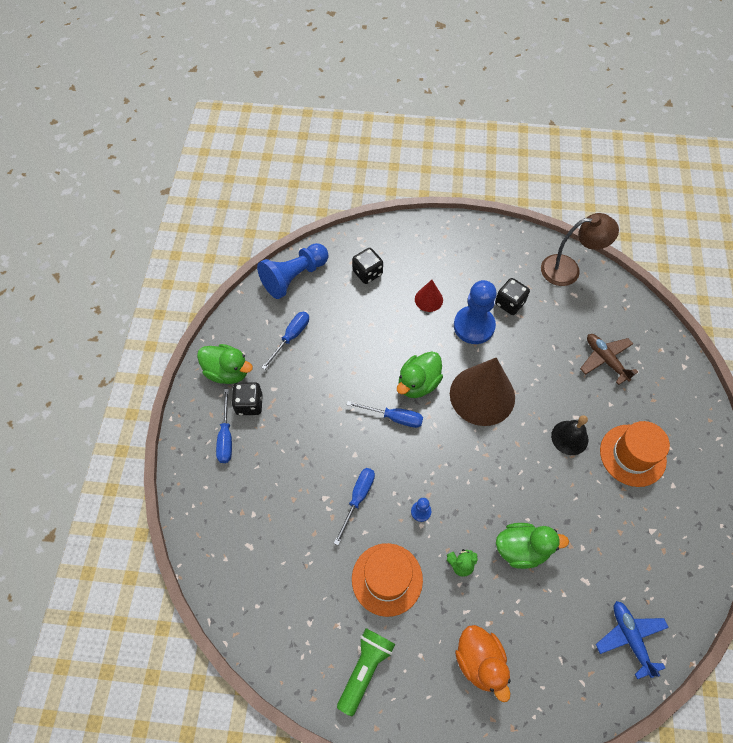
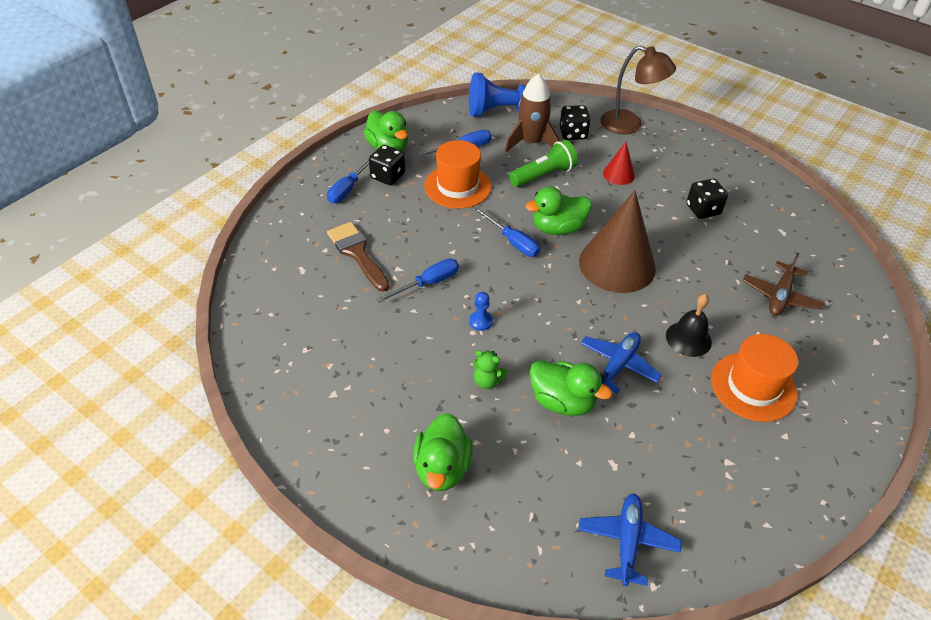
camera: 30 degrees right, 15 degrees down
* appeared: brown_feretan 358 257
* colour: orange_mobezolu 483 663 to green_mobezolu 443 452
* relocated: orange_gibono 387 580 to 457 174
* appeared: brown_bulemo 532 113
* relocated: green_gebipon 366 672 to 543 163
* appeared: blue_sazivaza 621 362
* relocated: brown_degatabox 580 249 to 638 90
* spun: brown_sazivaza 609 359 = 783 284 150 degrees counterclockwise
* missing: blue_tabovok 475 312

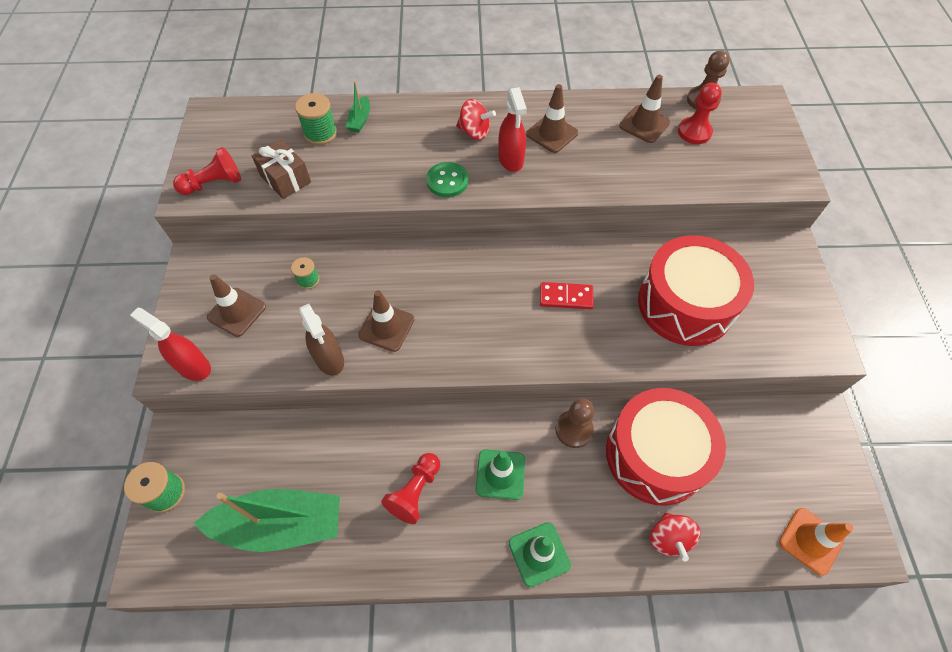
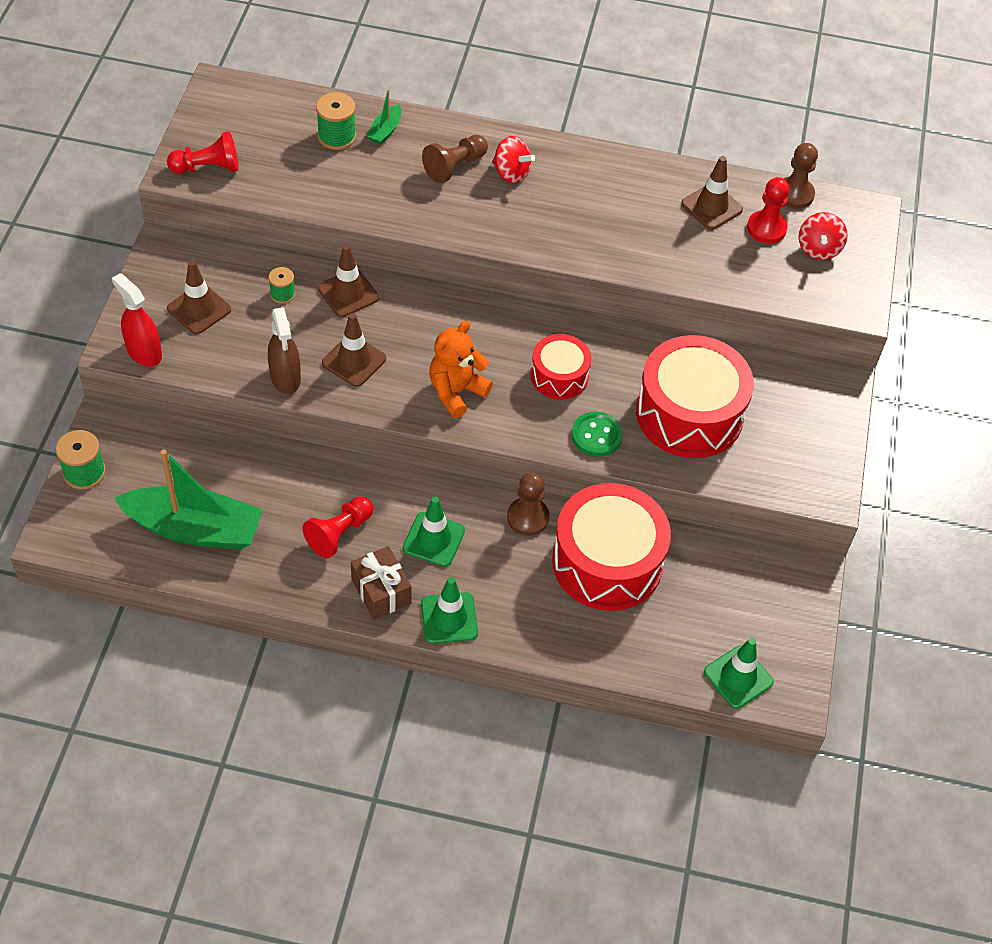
camera: 10 degrees right, 5 degrees down
* relocated: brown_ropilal 552 118 to 348 281
* relocated: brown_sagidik 281 169 to 381 583
* appeared: brown_tabovok 455 159
* appeared: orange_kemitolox 461 369
* exchanged: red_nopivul 567 295 to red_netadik 561 367
* relocated: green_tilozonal 447 179 to 597 434
* colour: orange_ropilal 816 542 to green_ropilal 739 673
* relocated: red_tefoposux 675 537 to 823 236
* missing: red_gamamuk 512 129

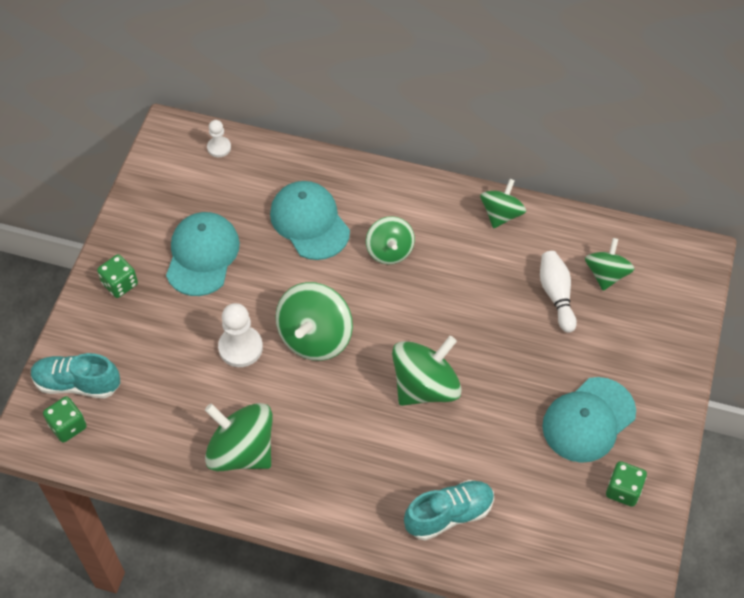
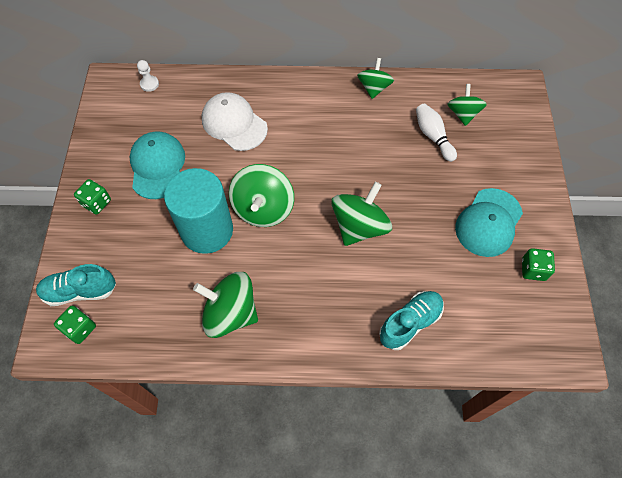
camera: 15 degrees left, 5 degrees up
* exchanged: white_tabovok 240 335 to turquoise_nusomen 198 211
* colour: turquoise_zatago 310 220 to white_zatago 235 121
* missing: green_tefoposux 390 240

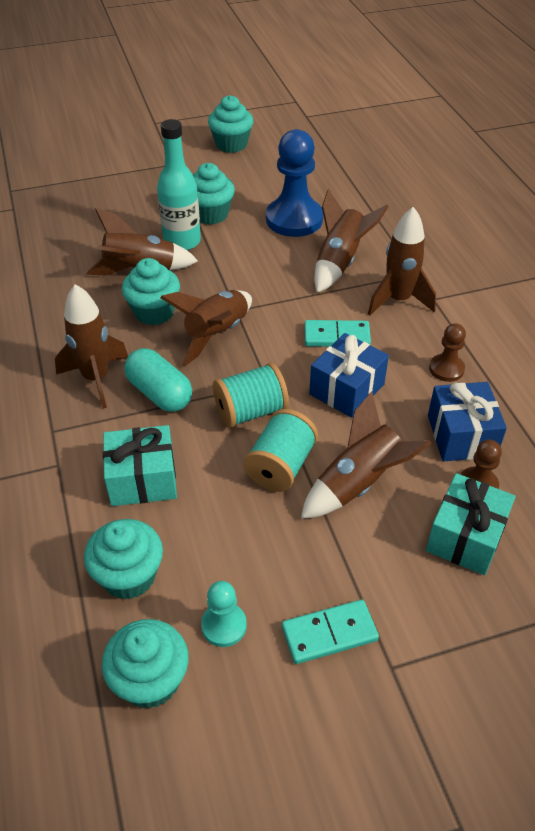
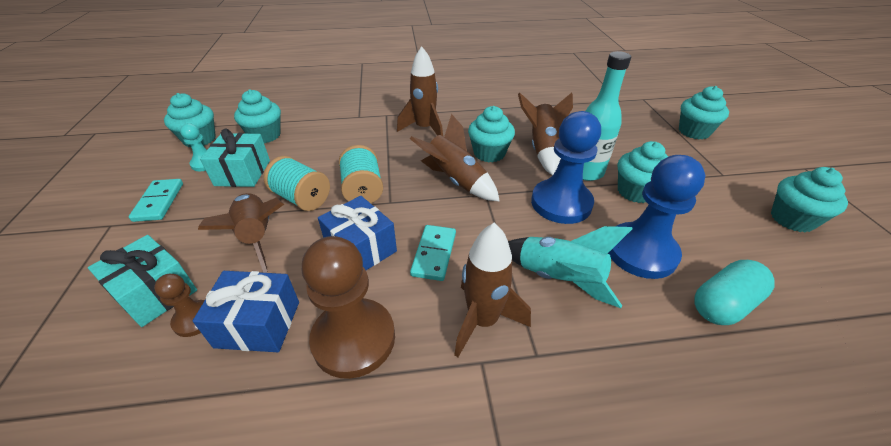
camera: 100 degrees right, 5 degrees down
* relocated: turquoise_sagidik 140 465 to 235 157
* size: brown_tabovok 447 352 = 348 307 x2.00
* colour: brown_bulemo 351 241 to turquoise_bulemo 570 267
* appeared: blue_tabovok 566 167
* appeared: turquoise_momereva 704 112
* relocated: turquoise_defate 158 380 to 734 292

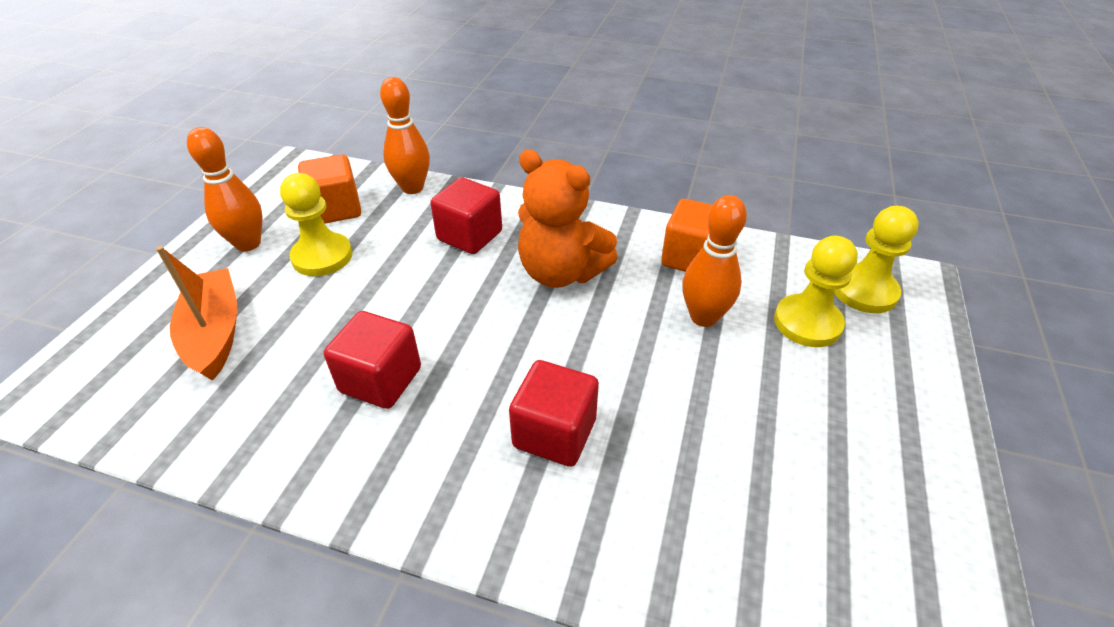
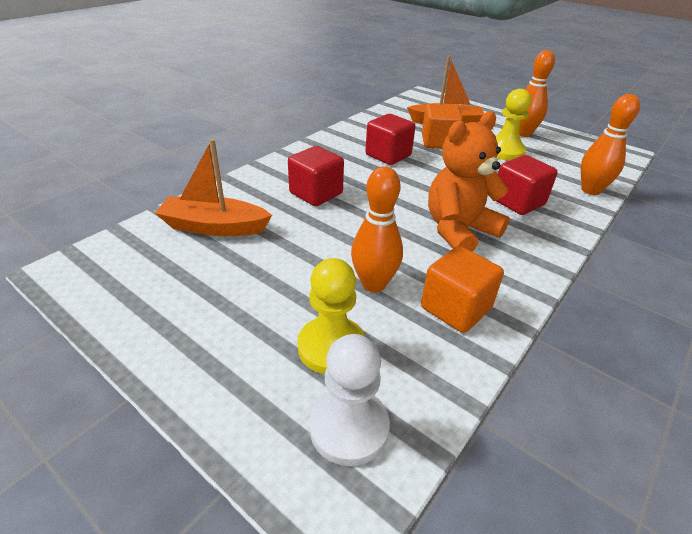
camera: 110 degrees right, 5 degrees down
* appeared: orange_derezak 213 187
* colour: yellow_tabovok 877 259 to white_tabovok 349 400
* relocated: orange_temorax 329 189 to 442 126

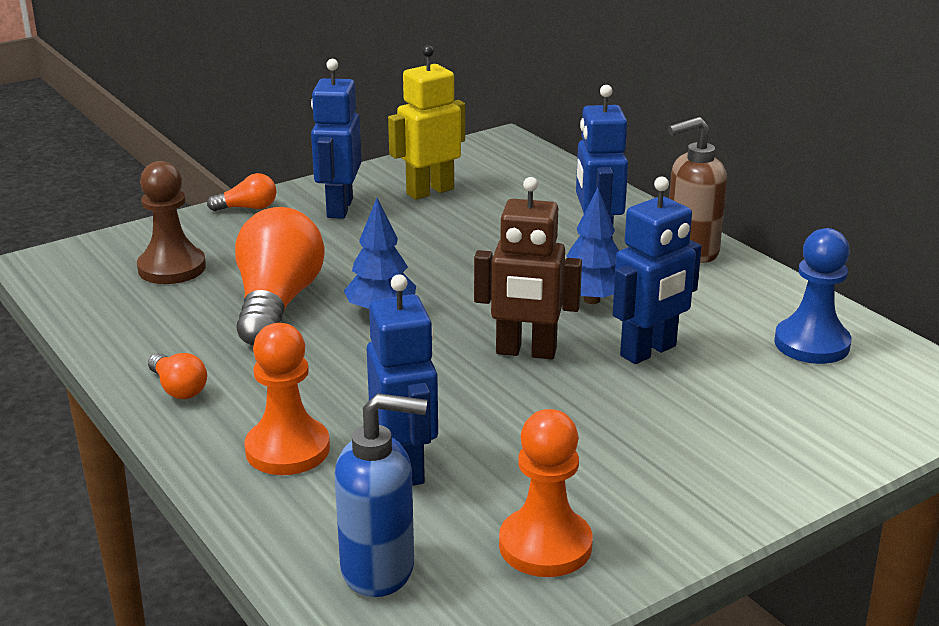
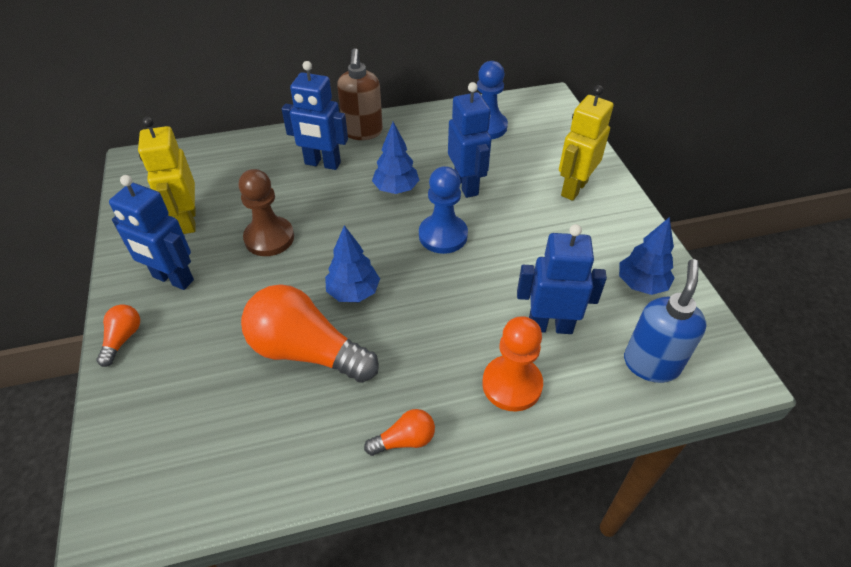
camera: 70 degrees left, 20 degrees up
* relocated: brown_tabovok 171 222 to 266 212
* exchanged: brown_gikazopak 528 268 to blue_tabovok 443 210
* appeared: yellow_gikazopak 586 143
* exchanged: orange_tabovok 546 493 to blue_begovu 647 256

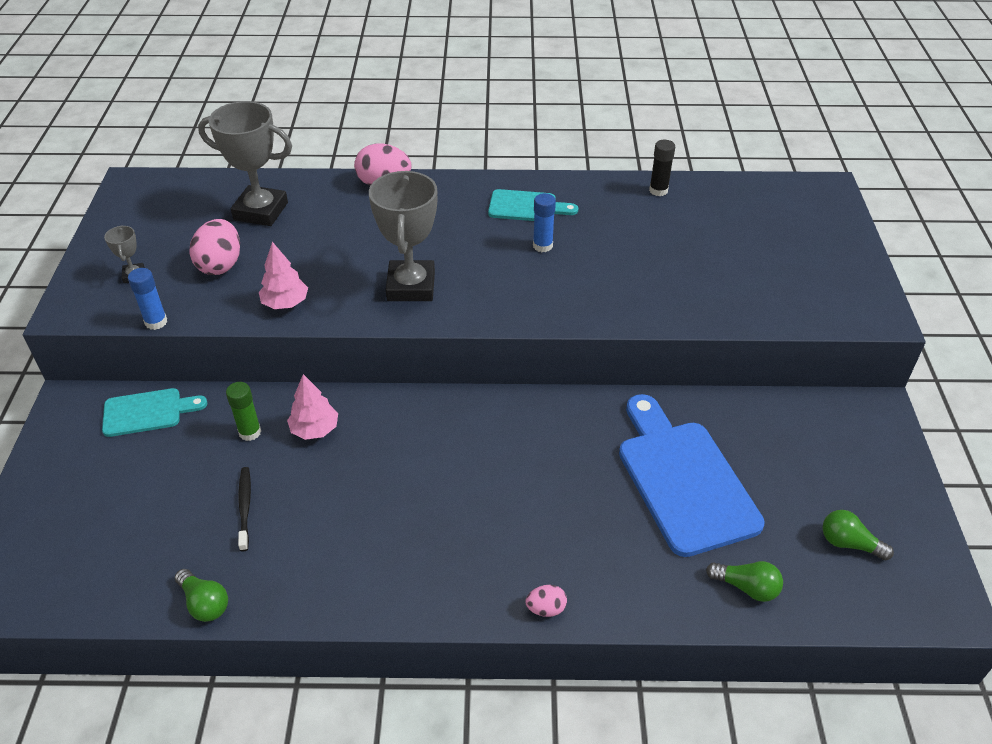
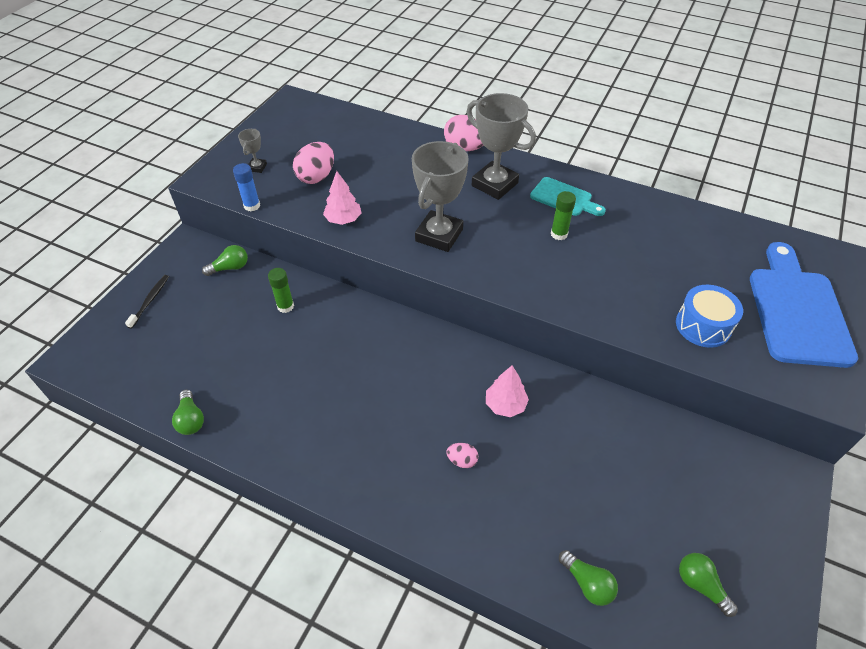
camera: 25 degrees right, 5 degrees up
* relocated: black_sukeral 244 509 to 147 302
* exchanged: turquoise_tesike 154 412 to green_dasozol 225 260
* relocated: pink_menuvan 546 601 to 462 455
* relocated: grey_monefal 245 163 to 501 146
* relocated: pink_begovu 312 407 to 507 391
* colour: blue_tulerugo 544 222 to green_tulerugo 563 215
* appeared: blue_netadik 709 316
* relocated: blue_tesike 692 475 to 804 305
* missing: black_tulerugo 662 168

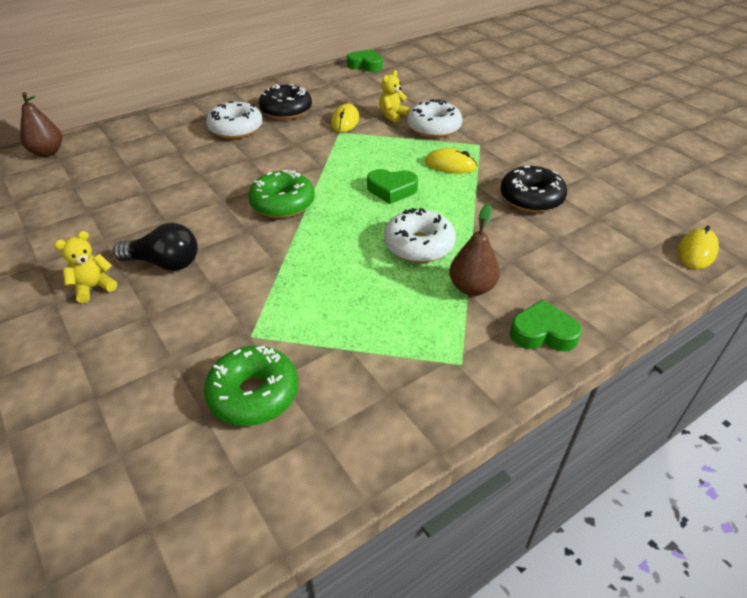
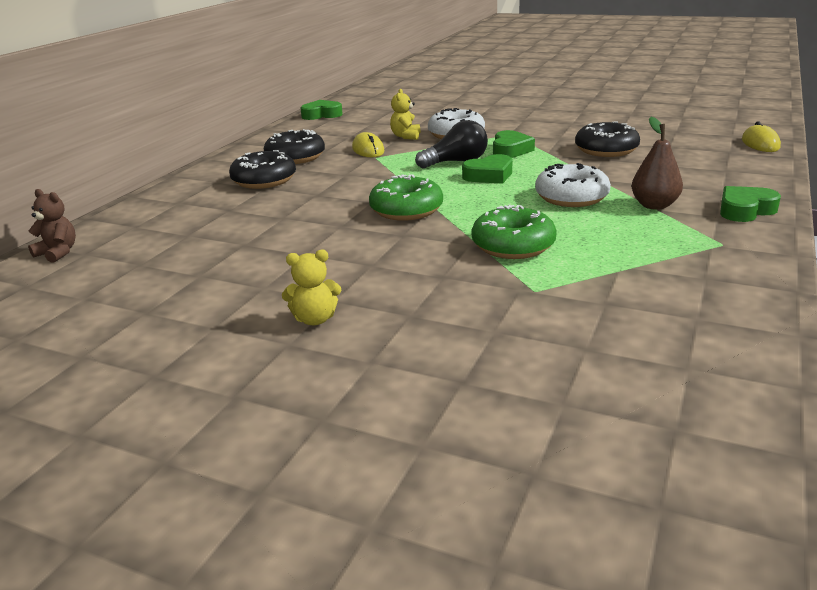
camera: 30 degrees left, 15 degrees down
* exchanged: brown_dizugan 41 124 to brown_kemitolox 52 226
* colour: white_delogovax 234 120 to black_delogovax 262 169
* spun: yellow_kemitolox 85 267 = 311 287 120 degrees counterclockwise
* relocated: black_dasozol 155 247 to 451 144
* relocated: green_delogovax 251 385 to 514 232
* exchanged: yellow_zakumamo 451 161 to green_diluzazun 514 144

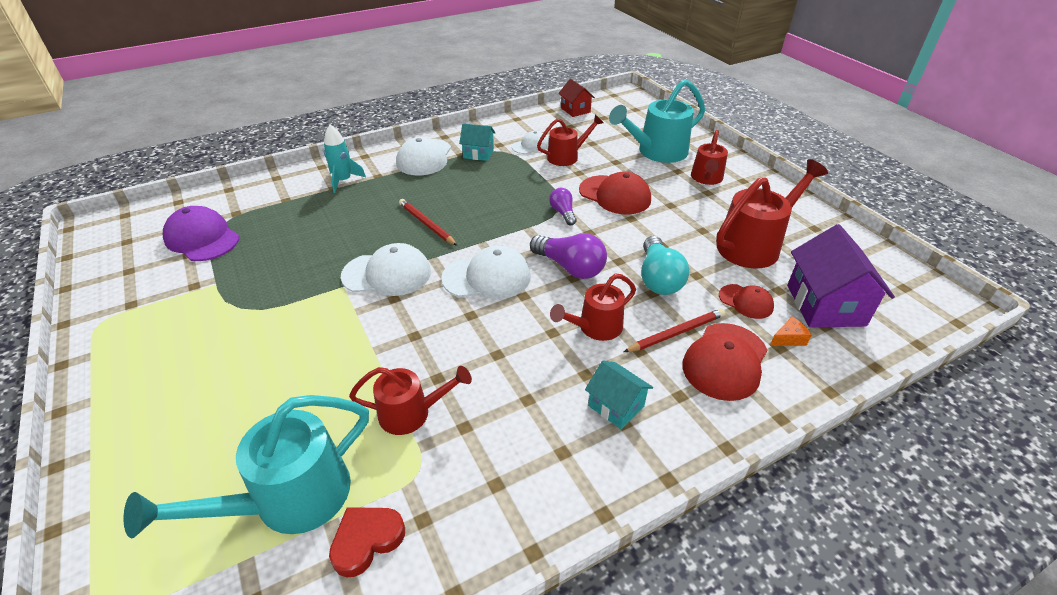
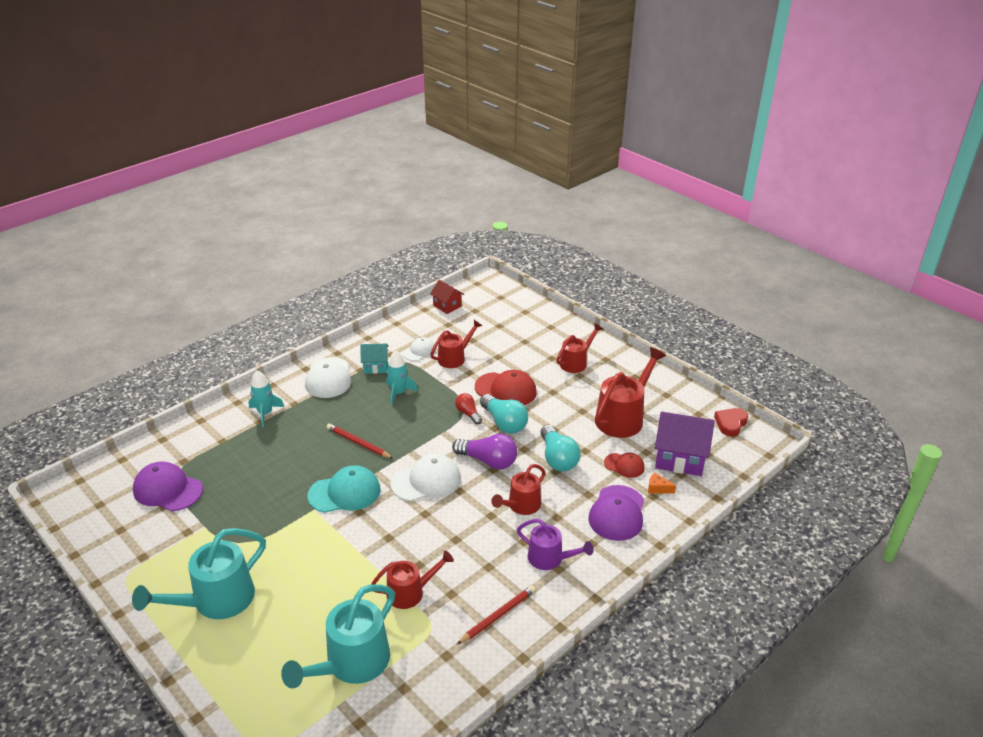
camera: 15 degrees left, 5 degrees down
* relocated: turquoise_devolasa 657 121 to 199 573
* colour: white_zatago 386 269 to turquoise_zatago 344 489
* appeared: turquoise_bulemo 402 378
* colour: purple_dasozol 562 206 to red_dasozol 468 408
* relocated: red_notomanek 674 330 to 496 614
* appeared: turquoise_dasozol 504 414
* exchanged: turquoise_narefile 619 395 to purple_devolasa 555 544
* spun: red_devolasa 709 157 = 579 348 135 degrees counterclockwise
* colour: red_zatago 724 362 to purple_zatago 616 513
* spun: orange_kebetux 791 331 = 662 482 120 degrees counterclockwise
* spun: purple_narefile 841 275 = 685 444 60 degrees counterclockwise
* relocated: red_diluzazun 367 542 to 731 422

